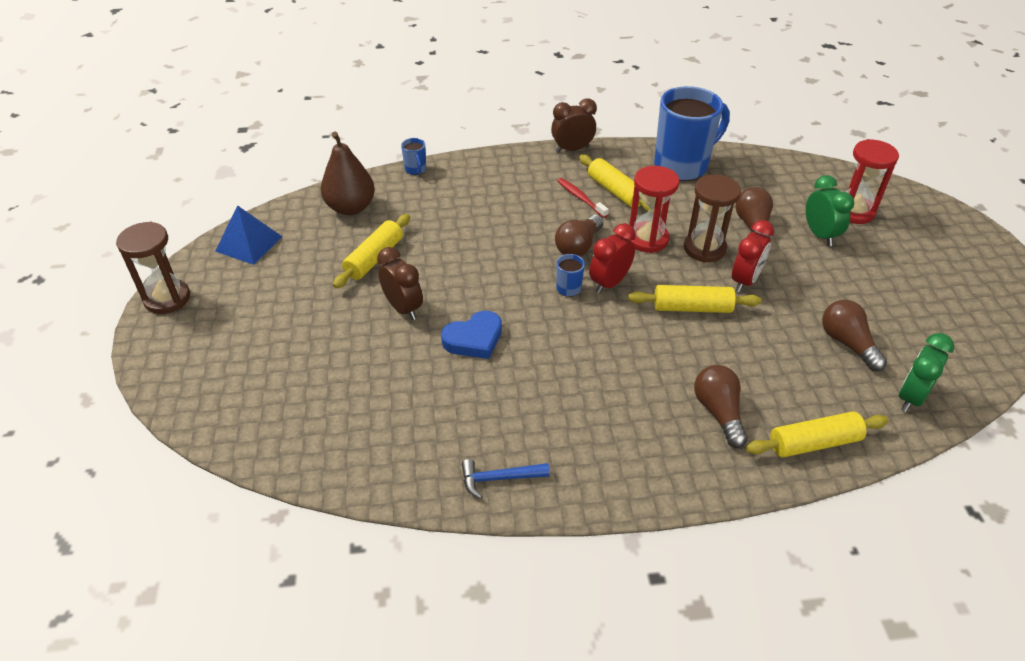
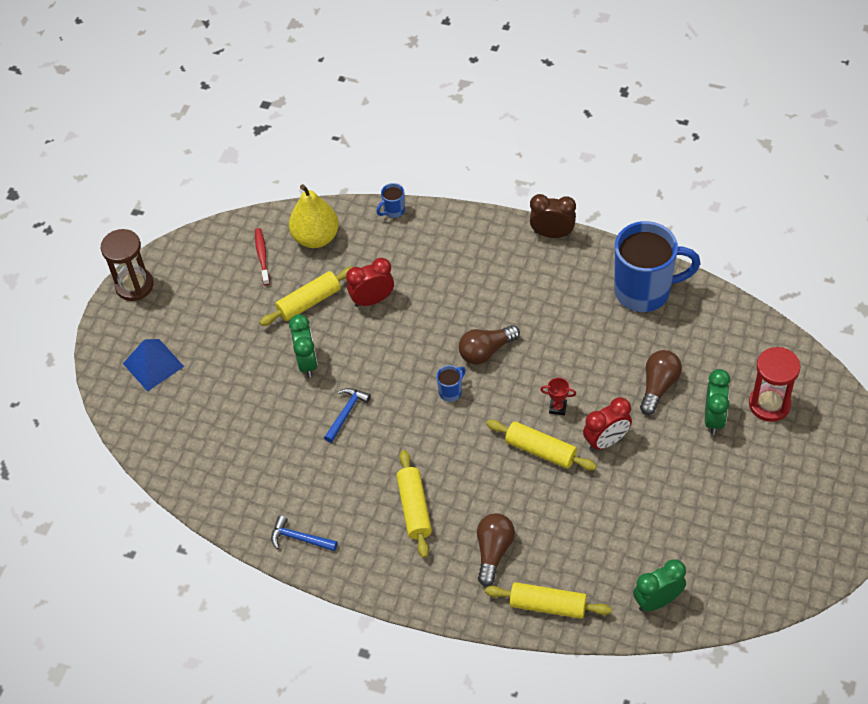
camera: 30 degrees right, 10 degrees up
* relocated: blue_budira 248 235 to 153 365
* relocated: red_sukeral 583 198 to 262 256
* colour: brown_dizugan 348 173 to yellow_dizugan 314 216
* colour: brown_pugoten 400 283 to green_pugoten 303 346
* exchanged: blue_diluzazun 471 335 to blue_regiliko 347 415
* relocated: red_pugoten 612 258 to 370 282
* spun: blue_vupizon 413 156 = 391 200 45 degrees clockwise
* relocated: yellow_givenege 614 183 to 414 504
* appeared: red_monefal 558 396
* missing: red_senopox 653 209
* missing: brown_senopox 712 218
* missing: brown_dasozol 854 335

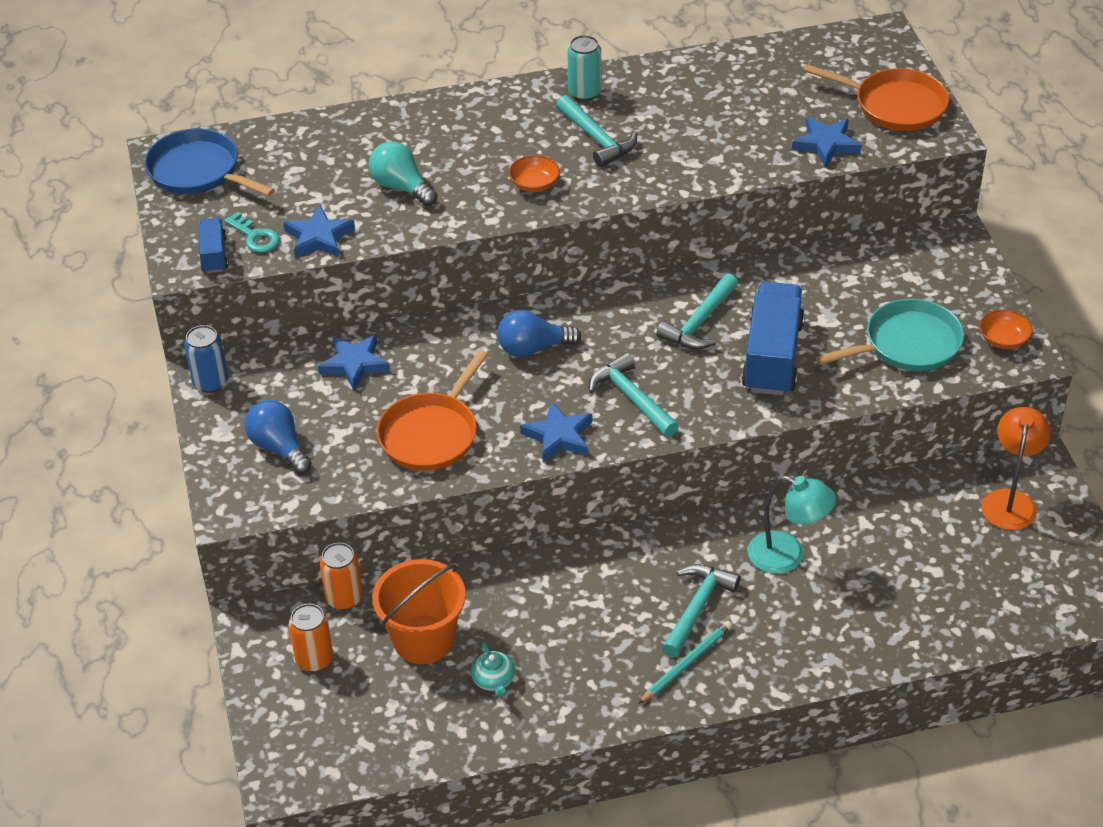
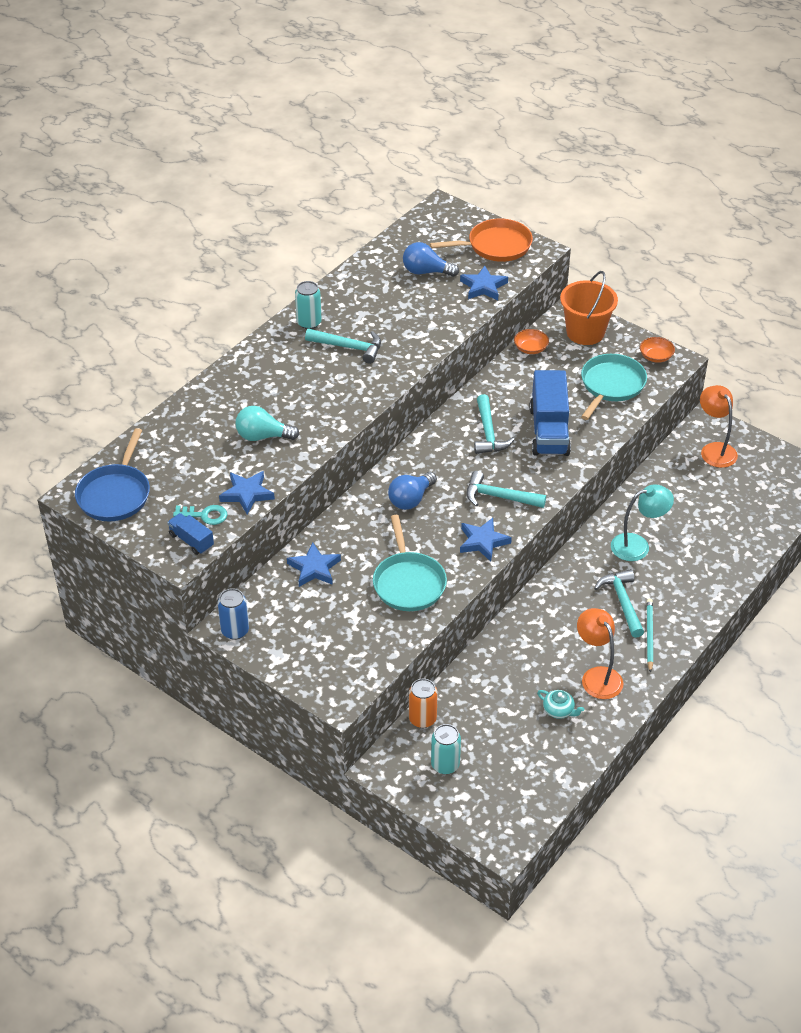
camera: 40 degrees left, 0 degrees up
* spun: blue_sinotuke 210 162 = 112 474 75 degrees counterclockwise
* colour: orange_sinotuke 432 410 to turquoise_sinotuke 410 563
* relocated: blue_dasozol 278 437 to 431 259
* colour: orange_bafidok 311 638 to turquoise_bafidok 446 749
* relocated: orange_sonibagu 534 173 to 531 341
* spun: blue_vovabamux 773 338 = 550 413 150 degrees counterclockwise
* relocated: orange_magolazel 419 611 to 589 308
* appeared: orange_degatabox 600 653

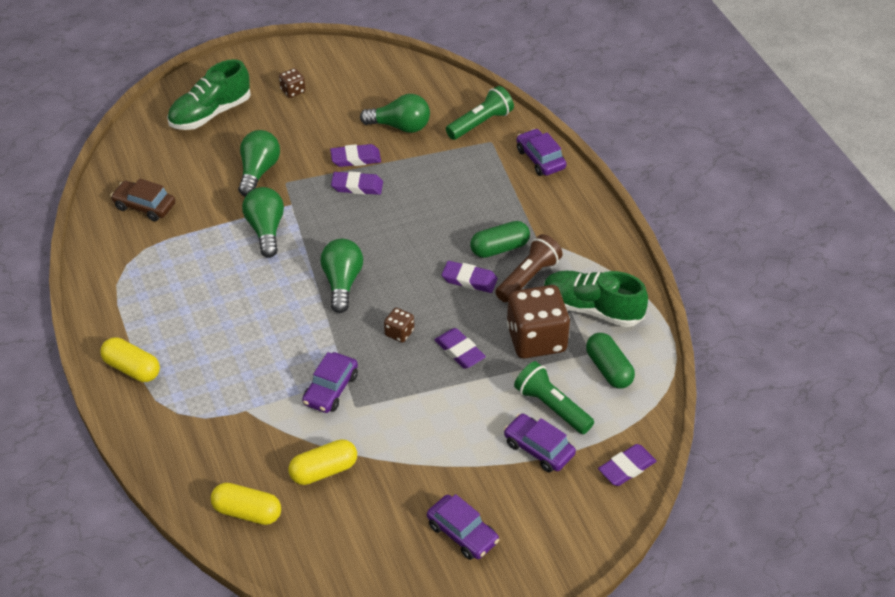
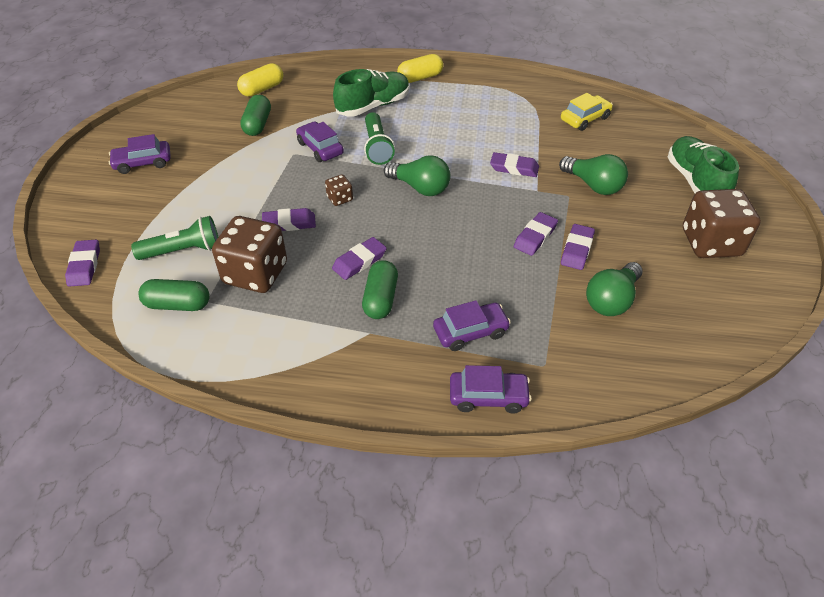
camera: 120 degrees right, 0 degrees up
* colour: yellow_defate 322 462 to green_defate 255 115
* relocated: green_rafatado 596 298 to 371 93
* relocated: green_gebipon 480 113 to 379 138
* relocated: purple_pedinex 540 443 to 472 325
* exchanged: green_dasozol 263 222 to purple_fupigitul 514 164
* colour: brown_pedinex 142 200 to yellow_pedinex 587 112
* size: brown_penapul 292 83 = 722 223 x2.23
* missing: brown_gebipon 529 268

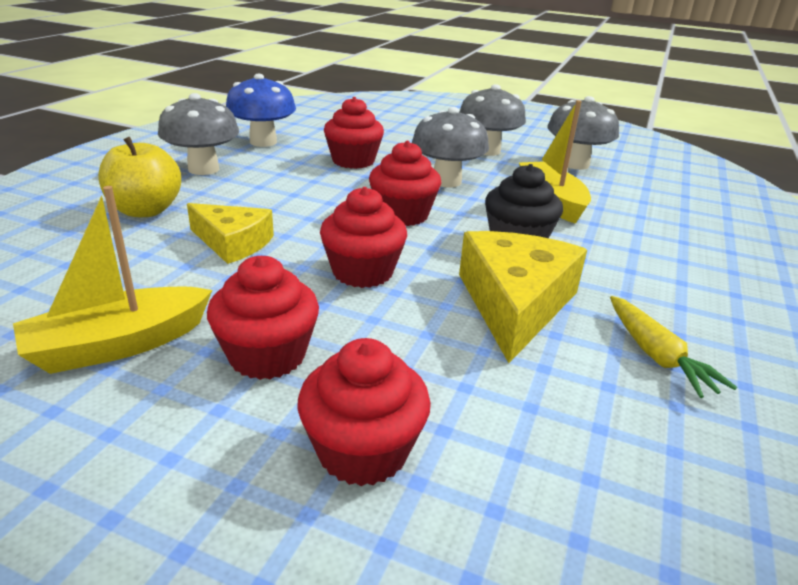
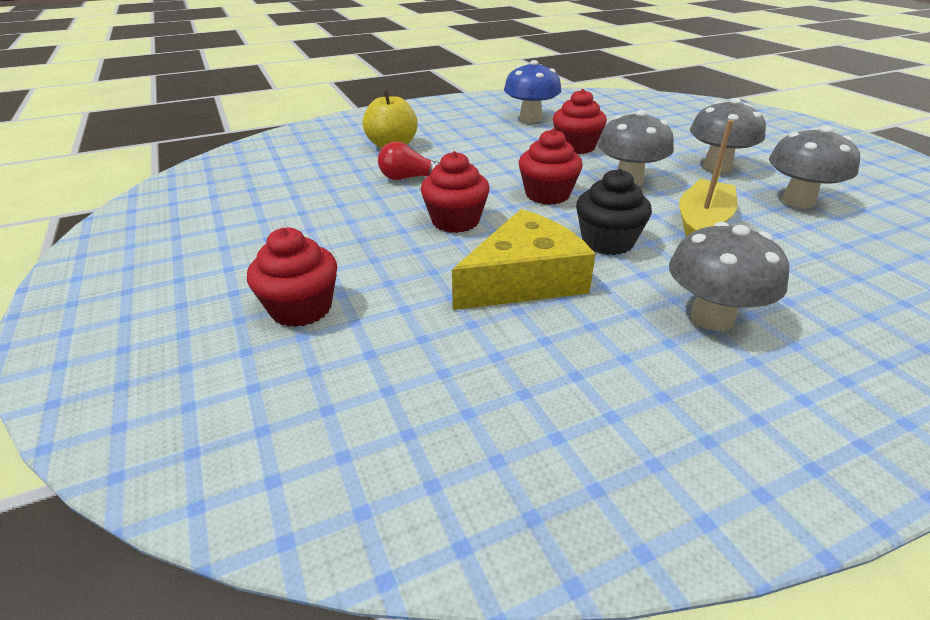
camera: 45 degrees right, 5 degrees up
* exchanged: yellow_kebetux 230 233 to red_dasozol 409 160
* relocated: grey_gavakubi 198 134 to 729 276
* missing: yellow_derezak 112 280
* missing: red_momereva 263 318
* missing: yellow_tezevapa 673 347

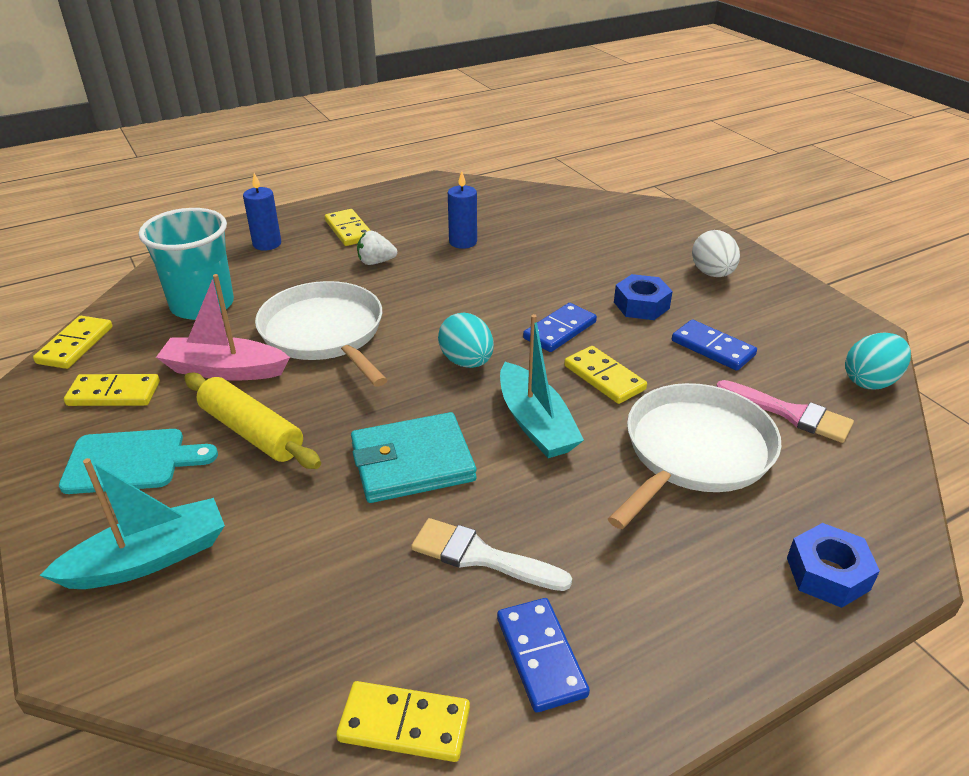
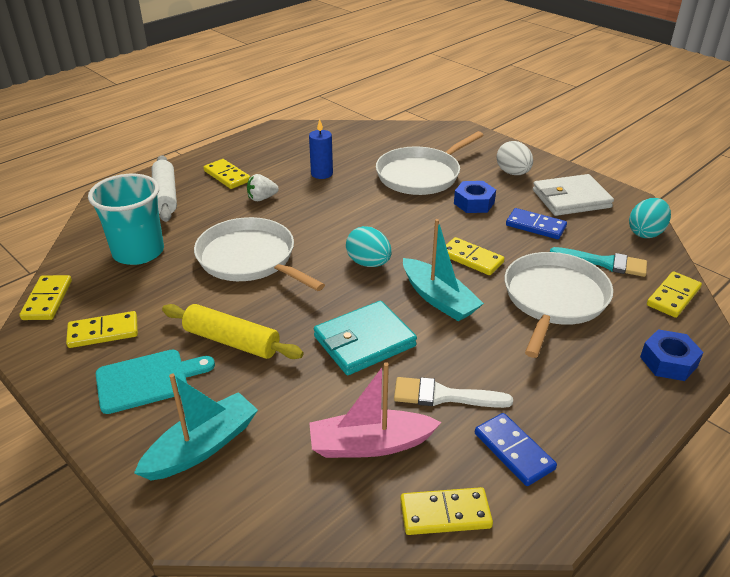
camera: 15 degrees left, 0 degrees up
* exchanged: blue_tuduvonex 262 212 to white_givenege 164 188
* relocated: pink_derezak 223 327 to 375 410
* appeared: white_sinotuke 430 163
* appeared: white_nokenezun 573 195
* colour: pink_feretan 785 411 to turquoise_feretan 598 262
* appeared: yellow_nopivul 674 294
* missing: blue_nopivul 560 327

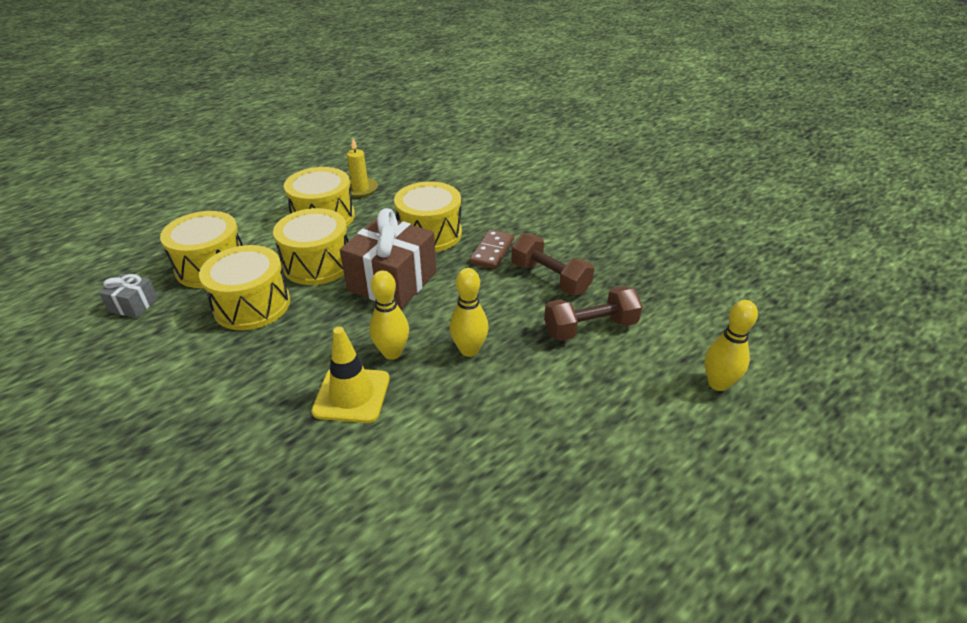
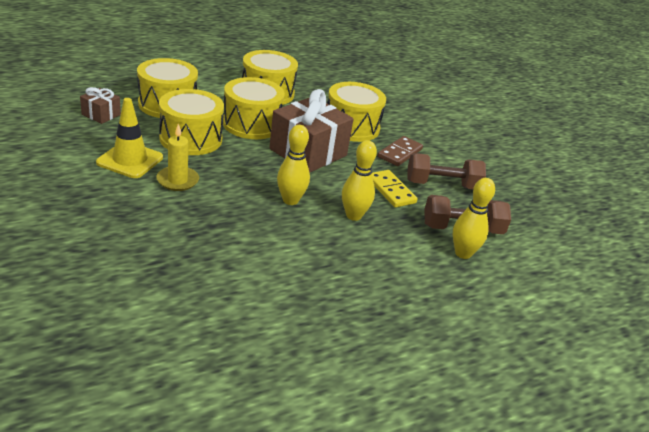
camera: 10 degrees right, 5 degrees down
* colour: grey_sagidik 128 296 to brown_sagidik 100 105
* relocated: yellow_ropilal 351 375 to 129 138
* relocated: yellow_tuduvonex 362 167 to 177 157
* appeared: yellow_nopivul 395 189
* spun: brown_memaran 552 264 = 446 171 60 degrees counterclockwise
* relocated: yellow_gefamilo 731 345 to 474 218

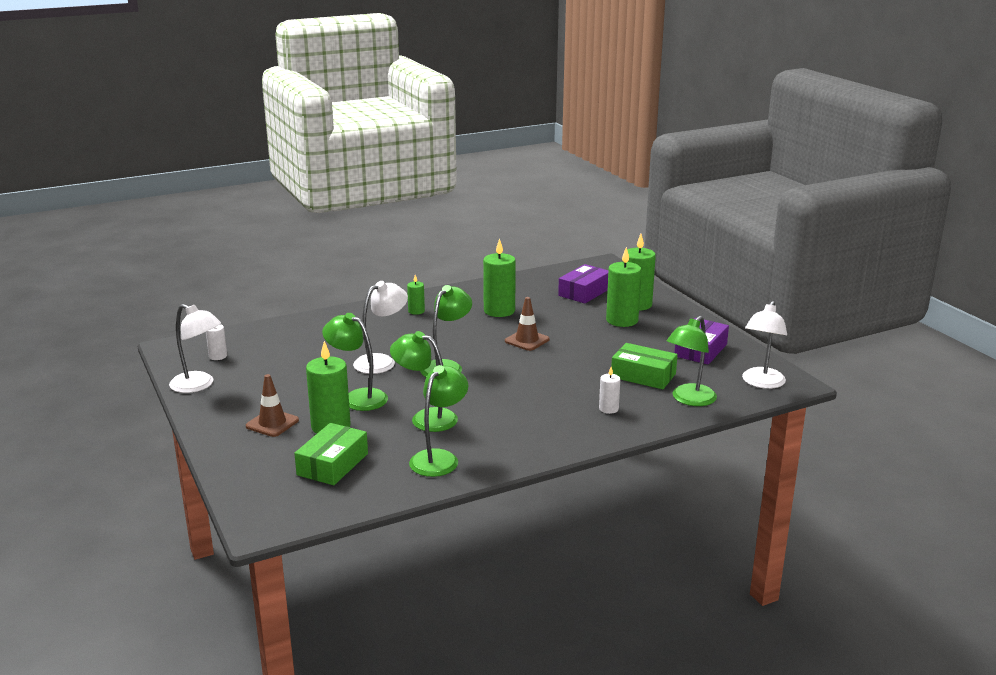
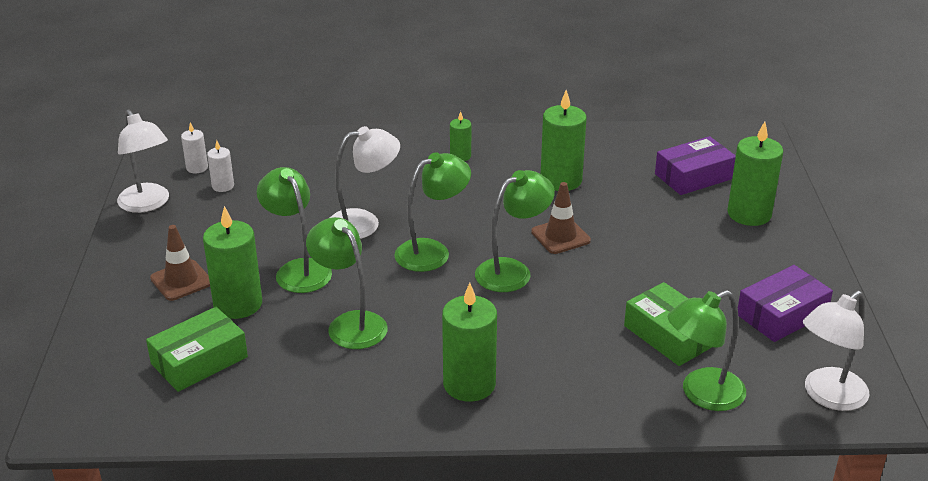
camera: 25 degrees right, 10 degrees up
* relocated: white_tuduvonex 609 390 to 220 166
* relocated: green_tuduvonex 624 287 to 469 342
* relocated: green_degatabox 438 421 to 515 231

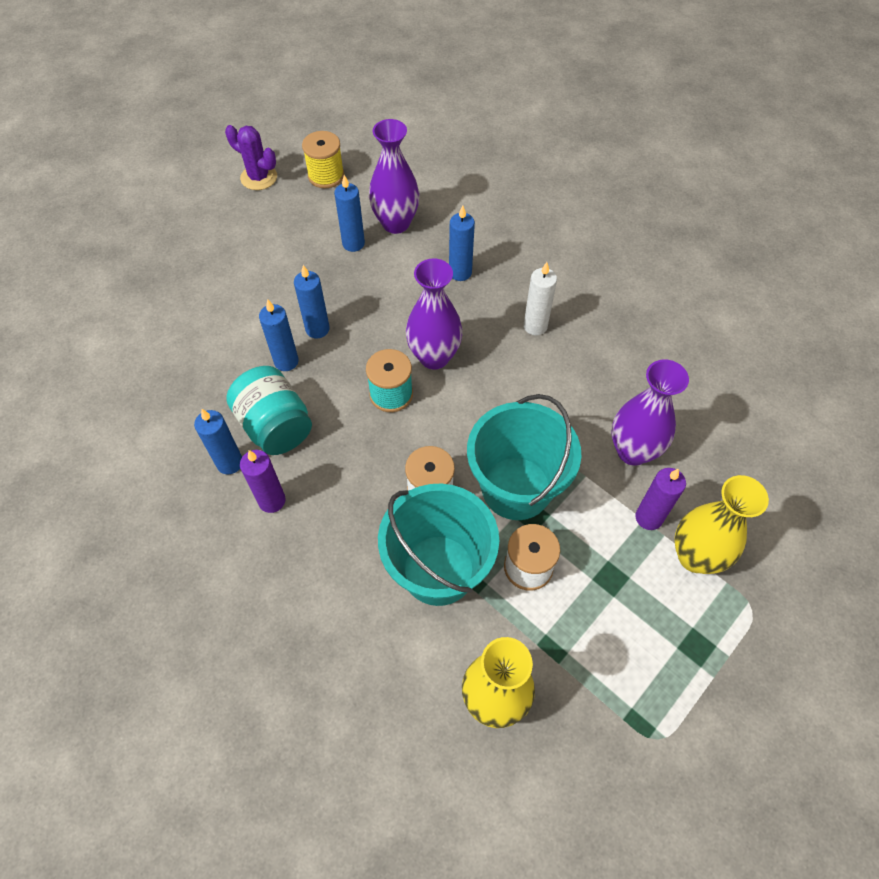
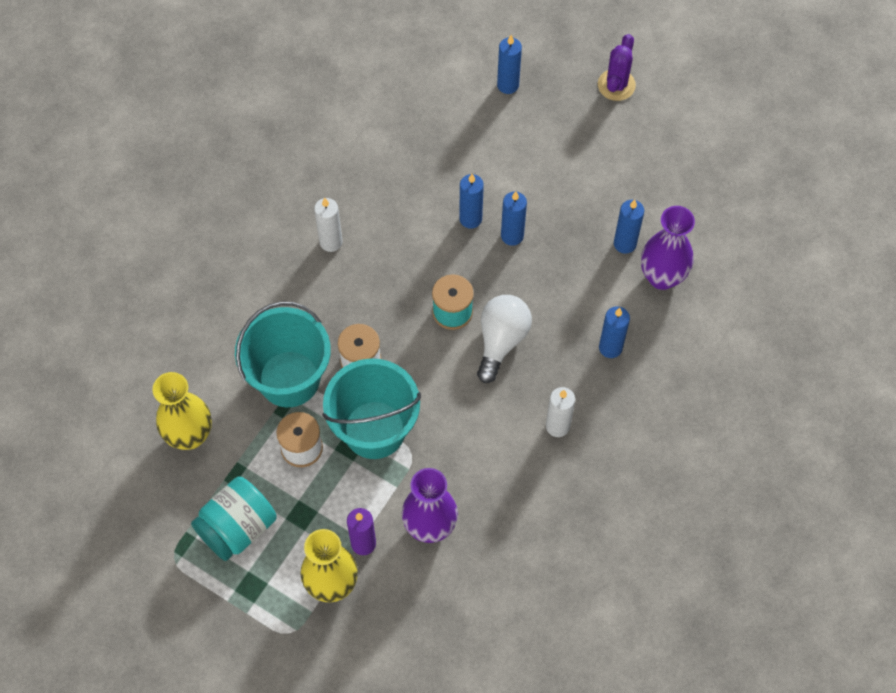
camera: 80 degrees right, 5 degrees up
* relocated: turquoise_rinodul 269 410 to 234 519
* colour: purple_tuduvonex 263 481 to white_tuduvonex 328 225
* exchanged: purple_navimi 434 314 to white_dasozol 504 339
* relocated: blue_tuduvonex 218 441 to 509 64
* relocated: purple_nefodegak 251 157 to 617 67
* missing: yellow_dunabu 323 159

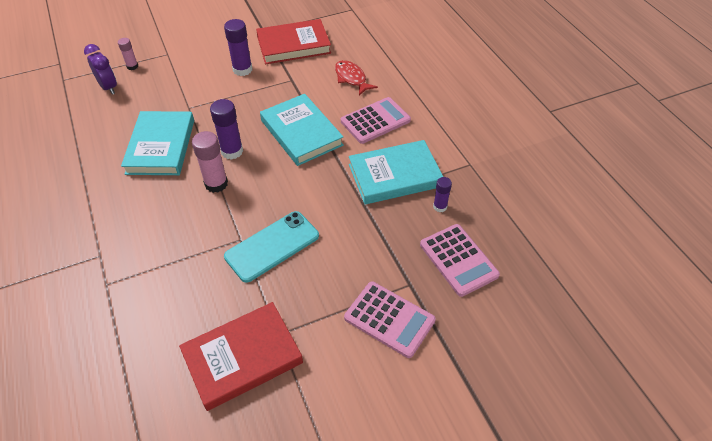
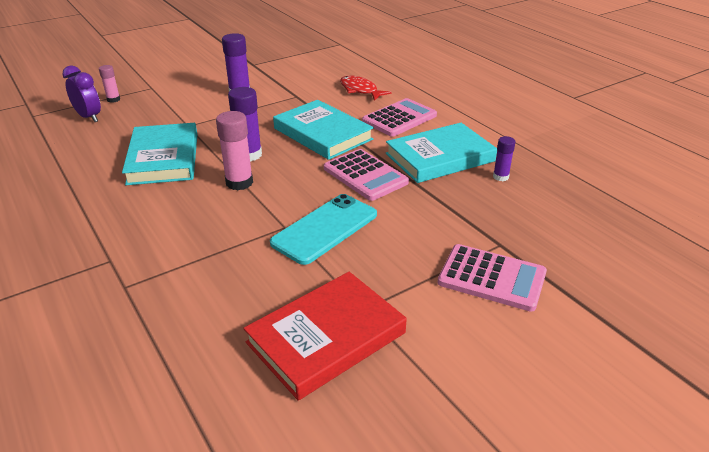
camera: 10 degrees left, 15 degrees down
* relocated: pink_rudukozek 460 260 to 366 175
* missing: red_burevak 293 41

